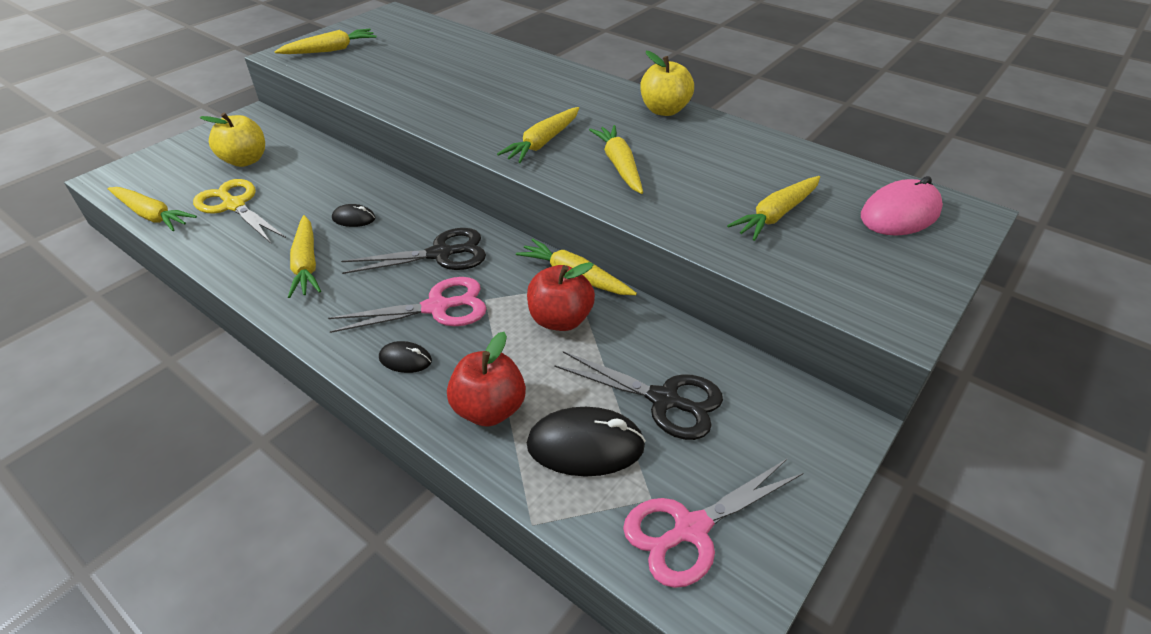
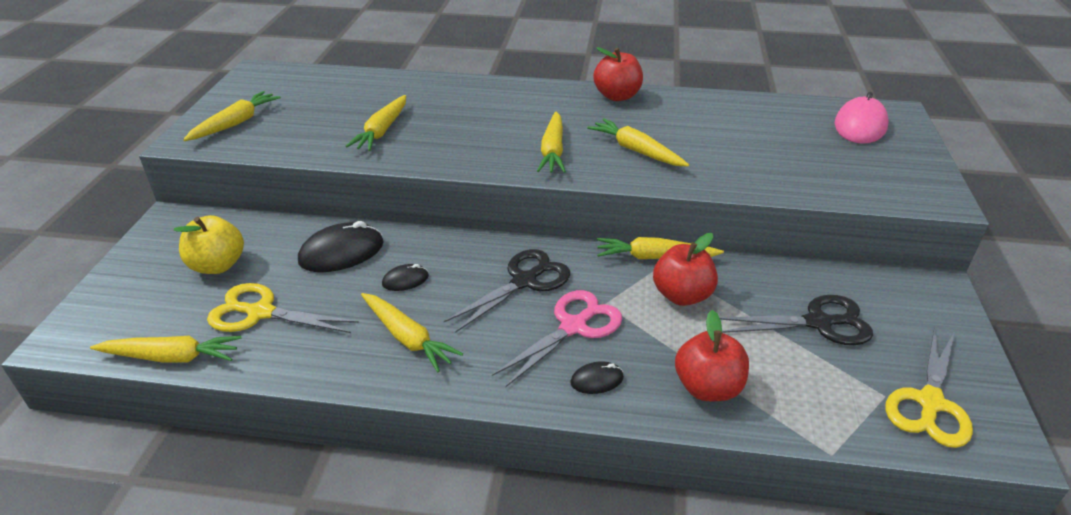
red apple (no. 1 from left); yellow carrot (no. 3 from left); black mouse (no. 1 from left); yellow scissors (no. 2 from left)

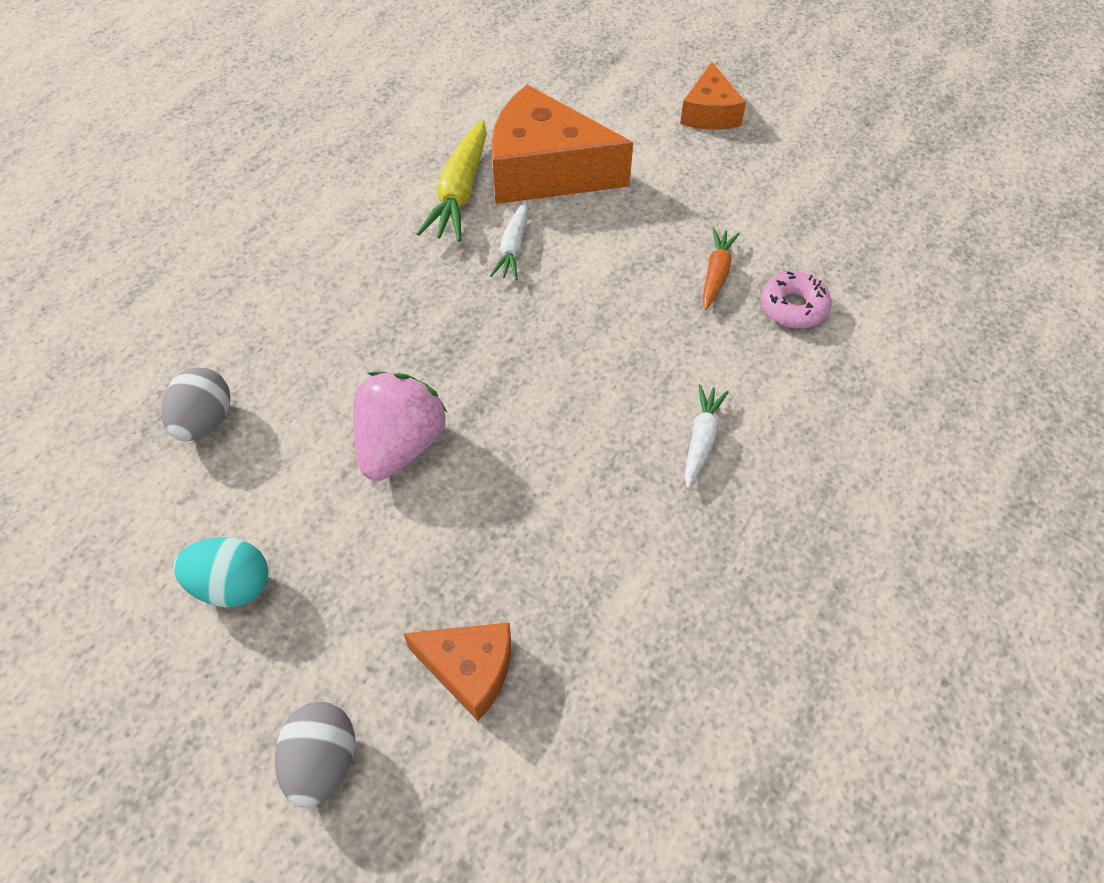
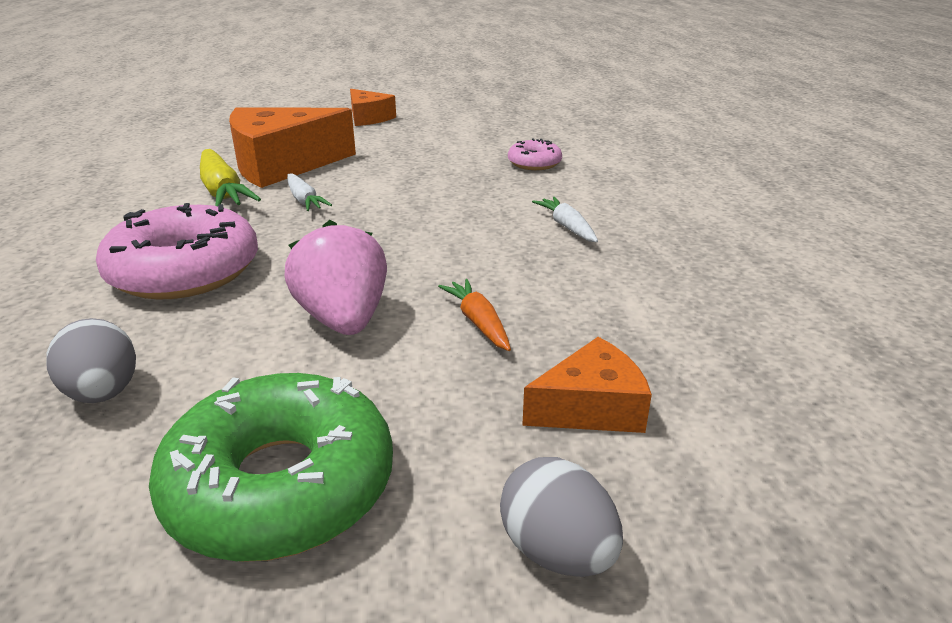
orange carrot; green donut; pink donut (no. 1 from left)

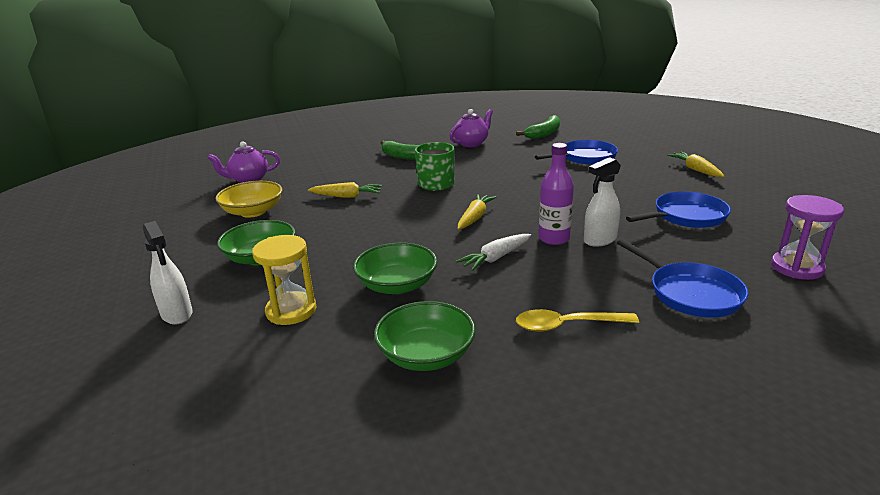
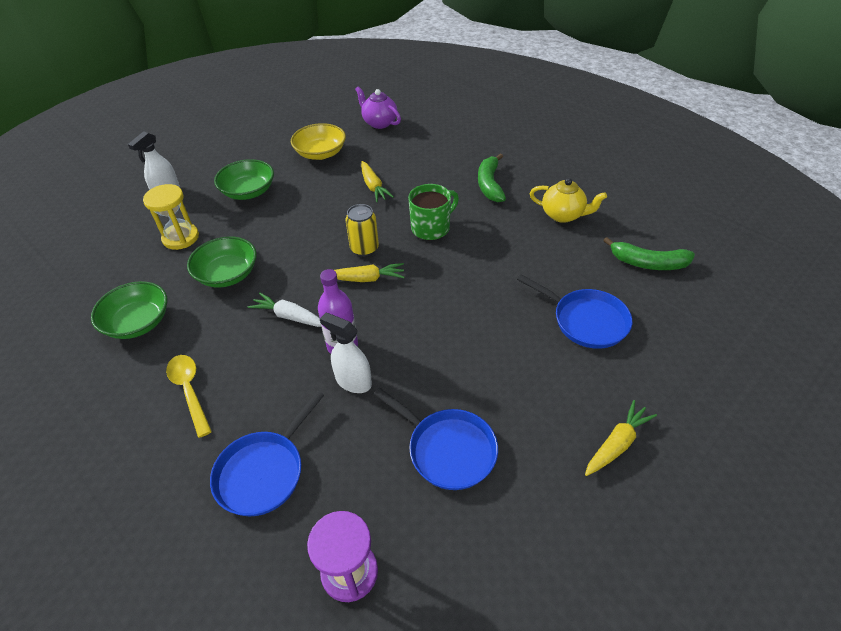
yellow teapot; yellow can

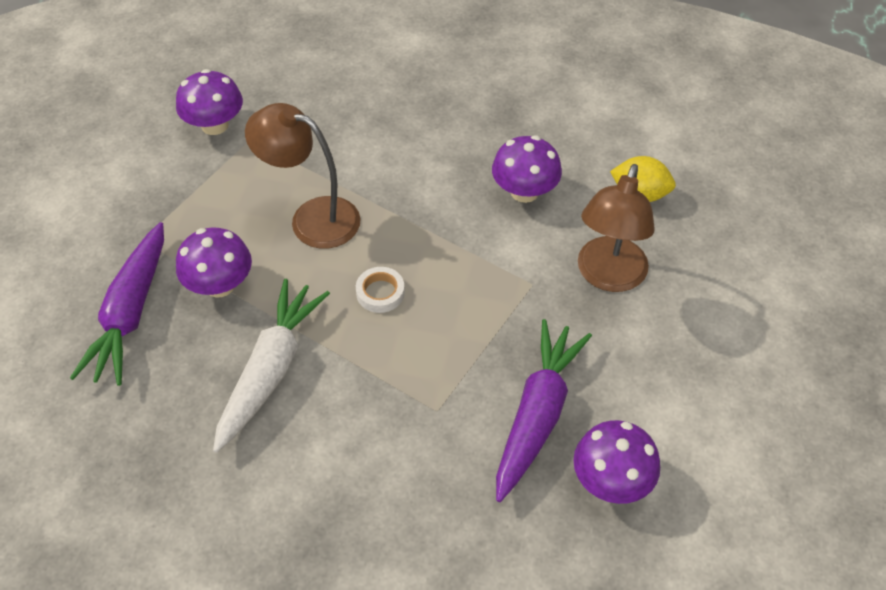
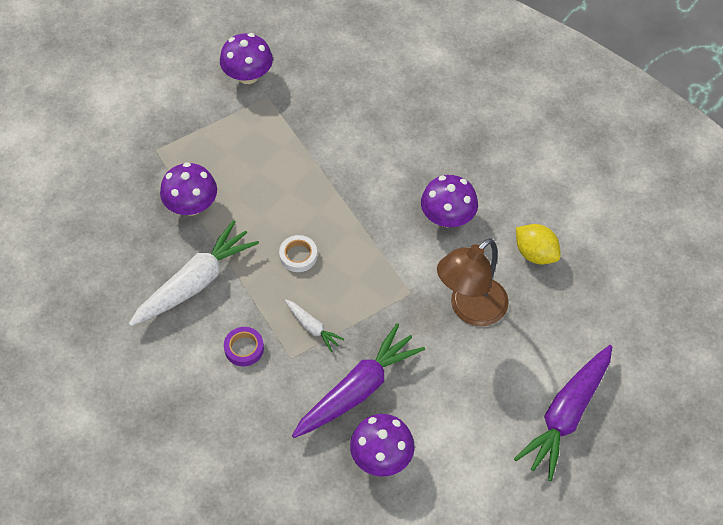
brown lamp (no. 1 from left in the first image); purple carrot (no. 2 from left); white carrot (no. 2 from left); purple tape

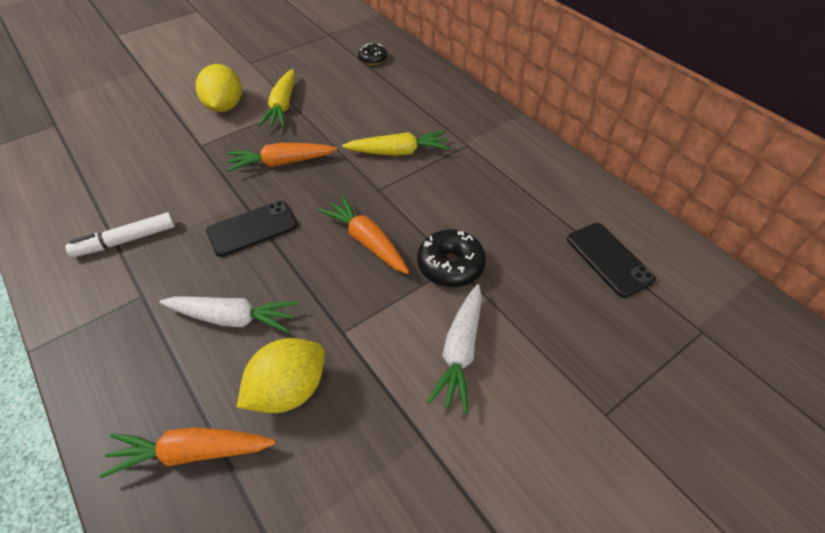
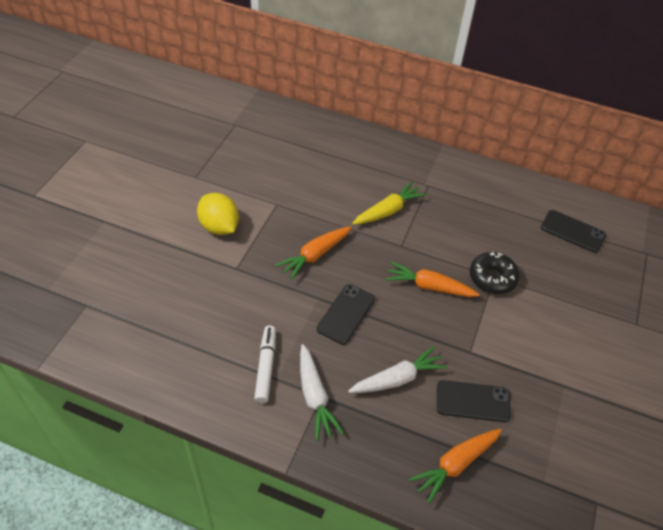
black donut (no. 1 from left in the first image); yellow carrot (no. 1 from left in the first image); white marker; white carrot (no. 1 from left); black phone (no. 2 from left)

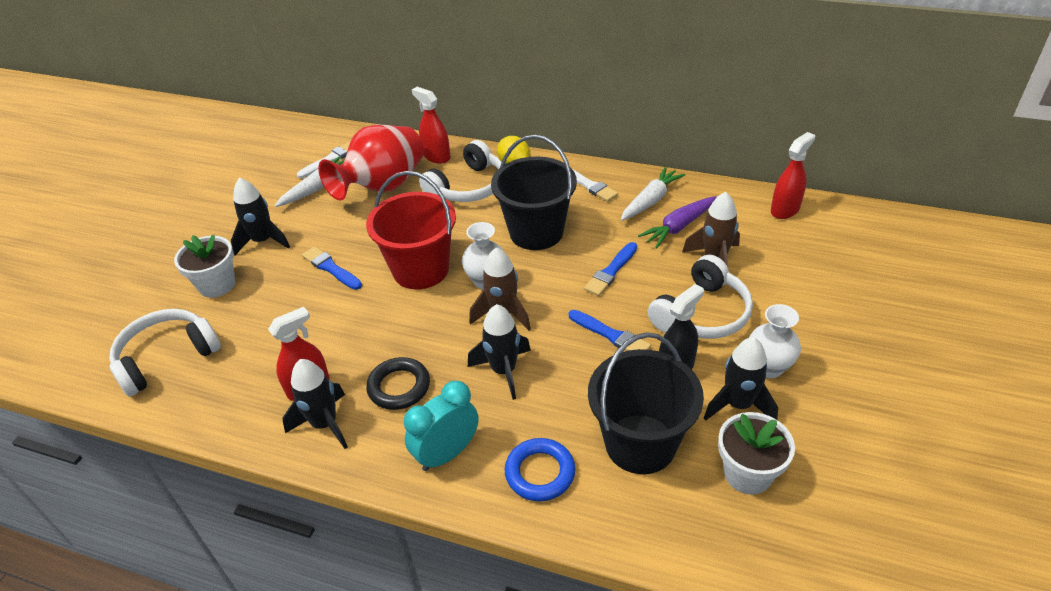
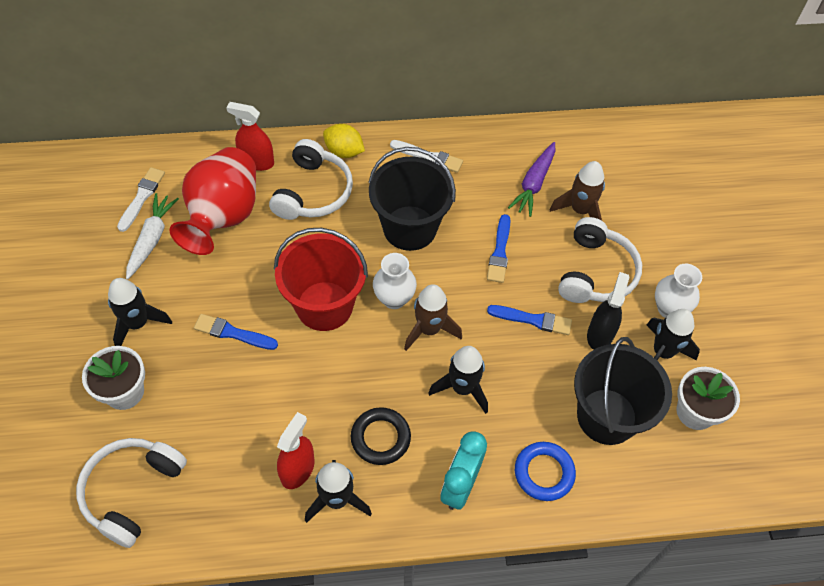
red spray bottle (no. 3 from left in the first image); white carrot (no. 2 from left in the first image)

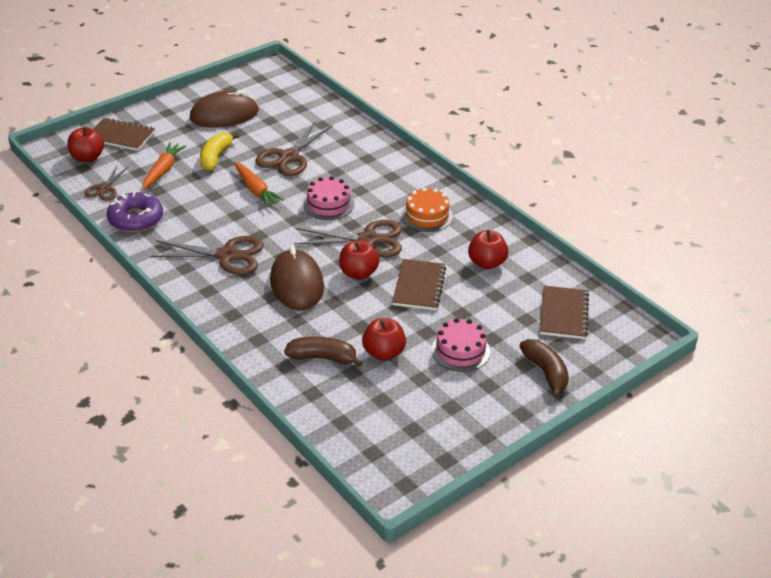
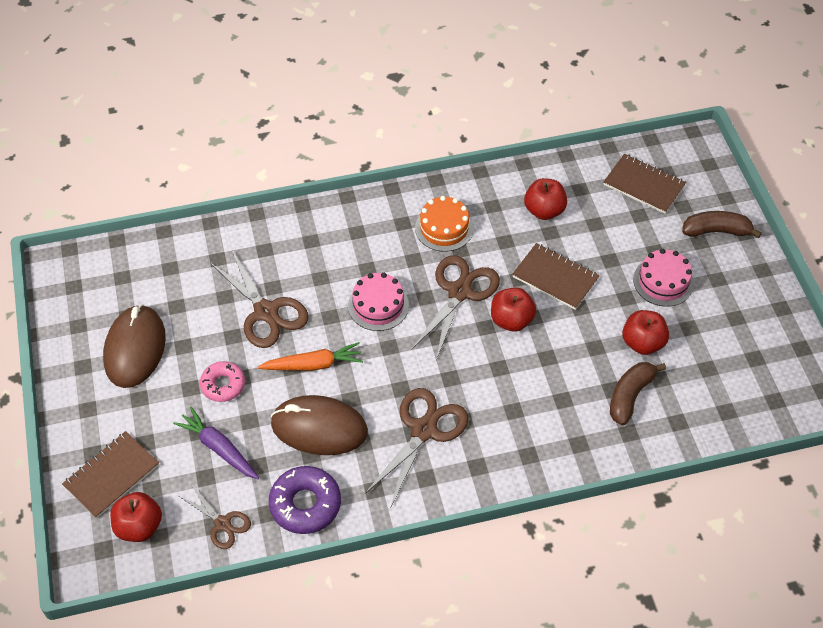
pink donut; purple carrot; brown mouse (no. 2 from left)

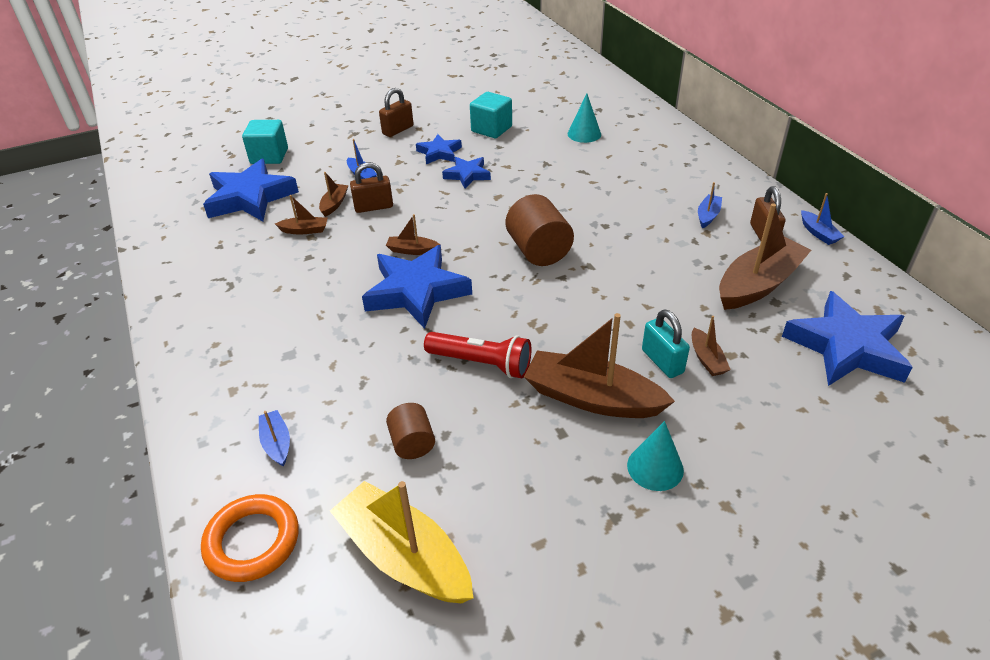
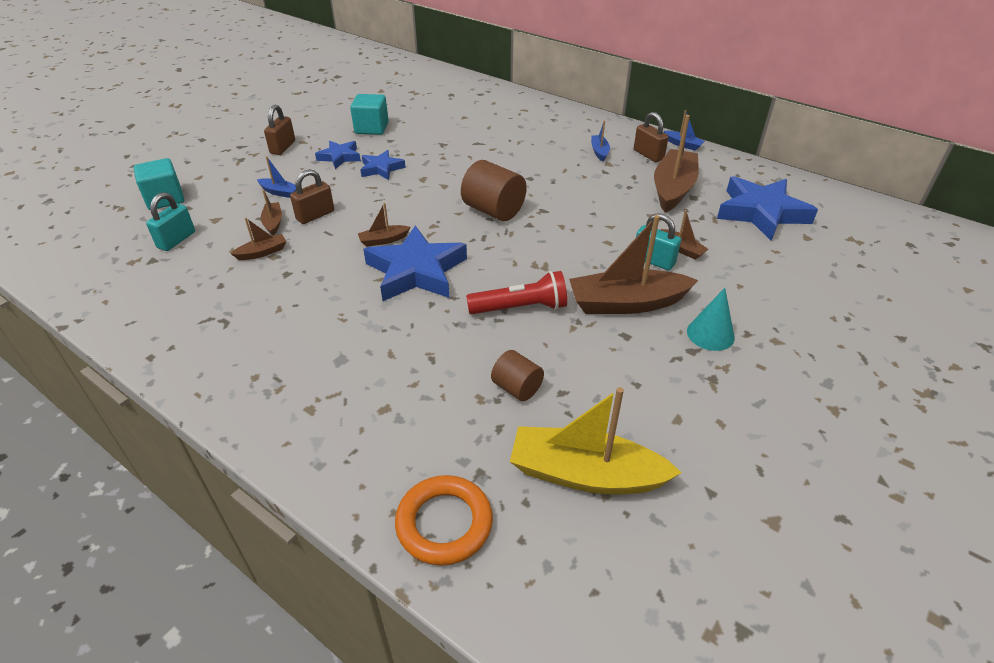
turquoise cone (no. 1 from left in the first image); turquoise padlock (no. 1 from left); blue boat (no. 1 from left in the first image)

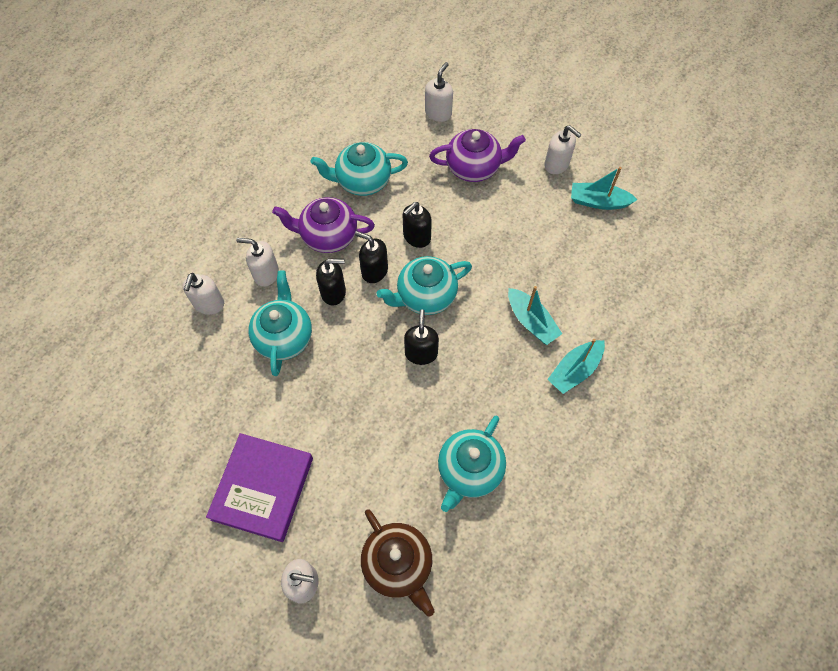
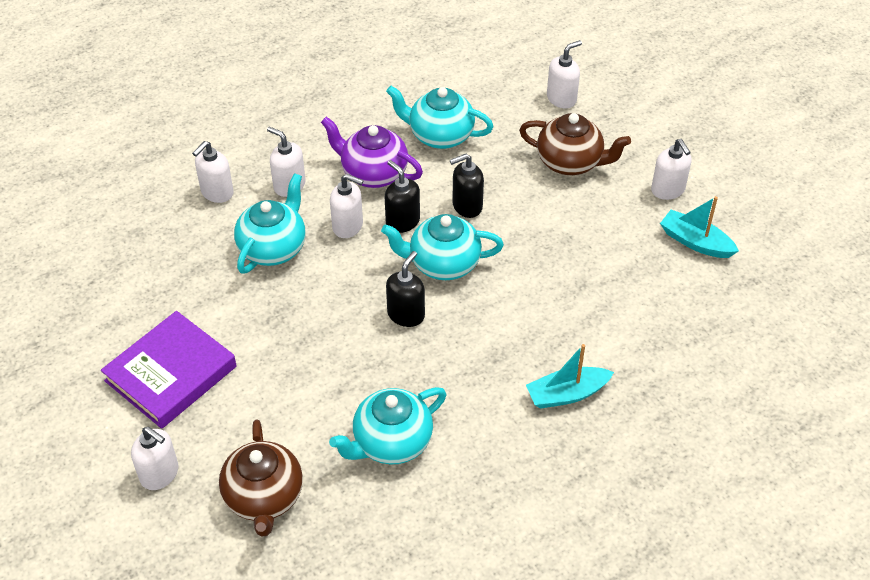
brown teapot (no. 2 from left); white soap dispenser (no. 4 from left); turquoise boat (no. 1 from left in the first image)

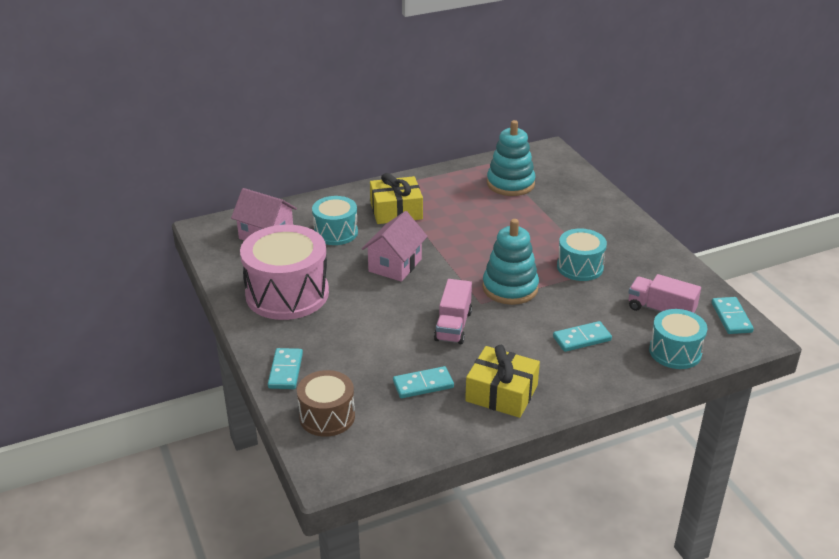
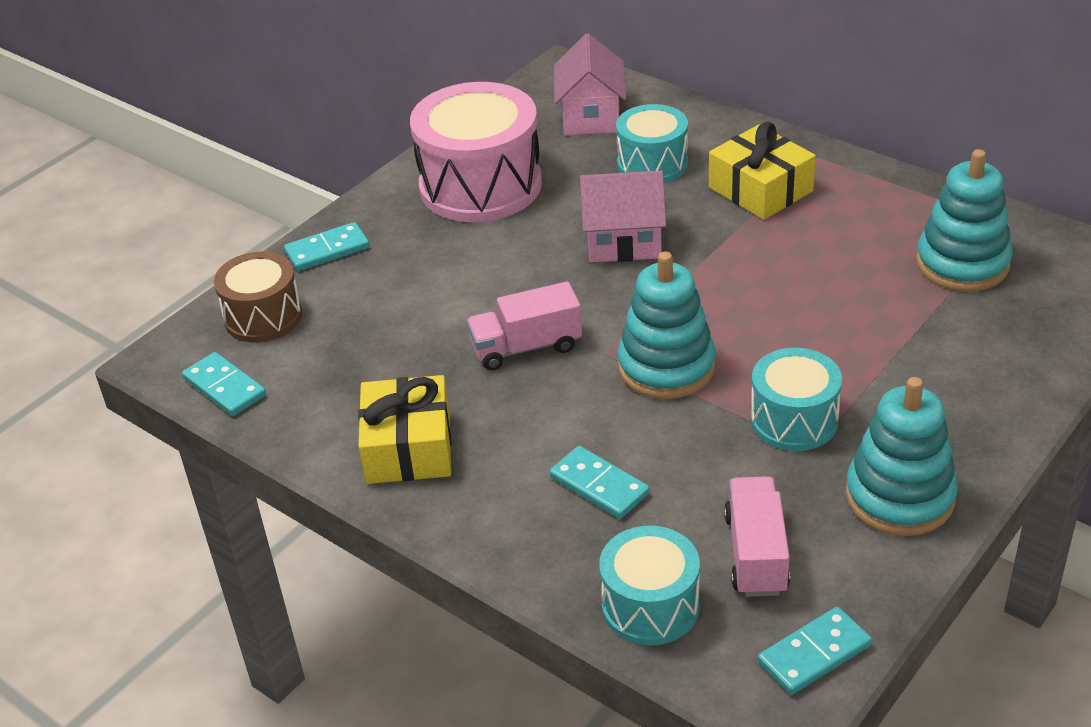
turquoise domino (no. 1 from left); turquoise stacking toy (no. 2 from left)

